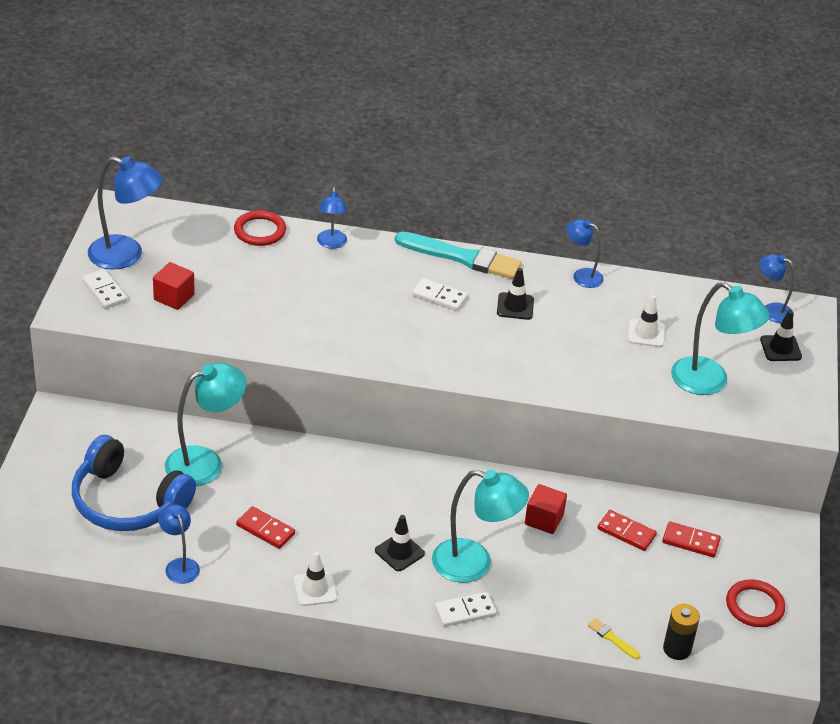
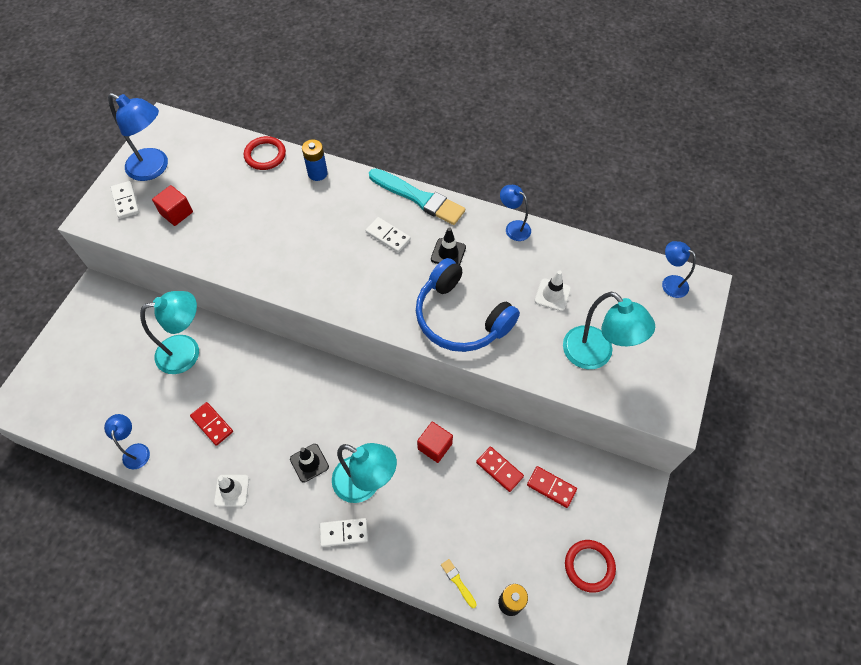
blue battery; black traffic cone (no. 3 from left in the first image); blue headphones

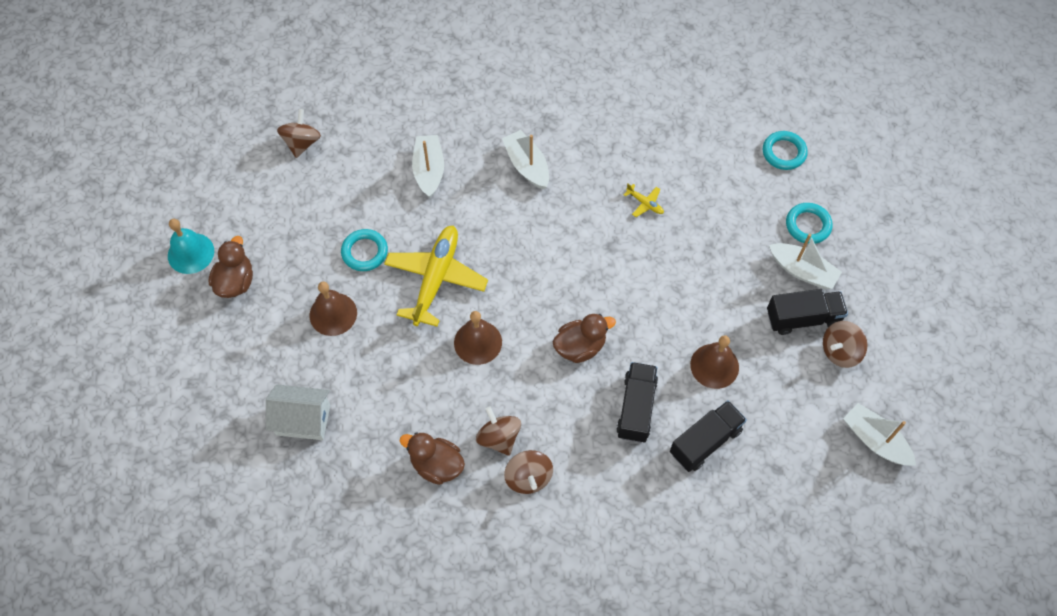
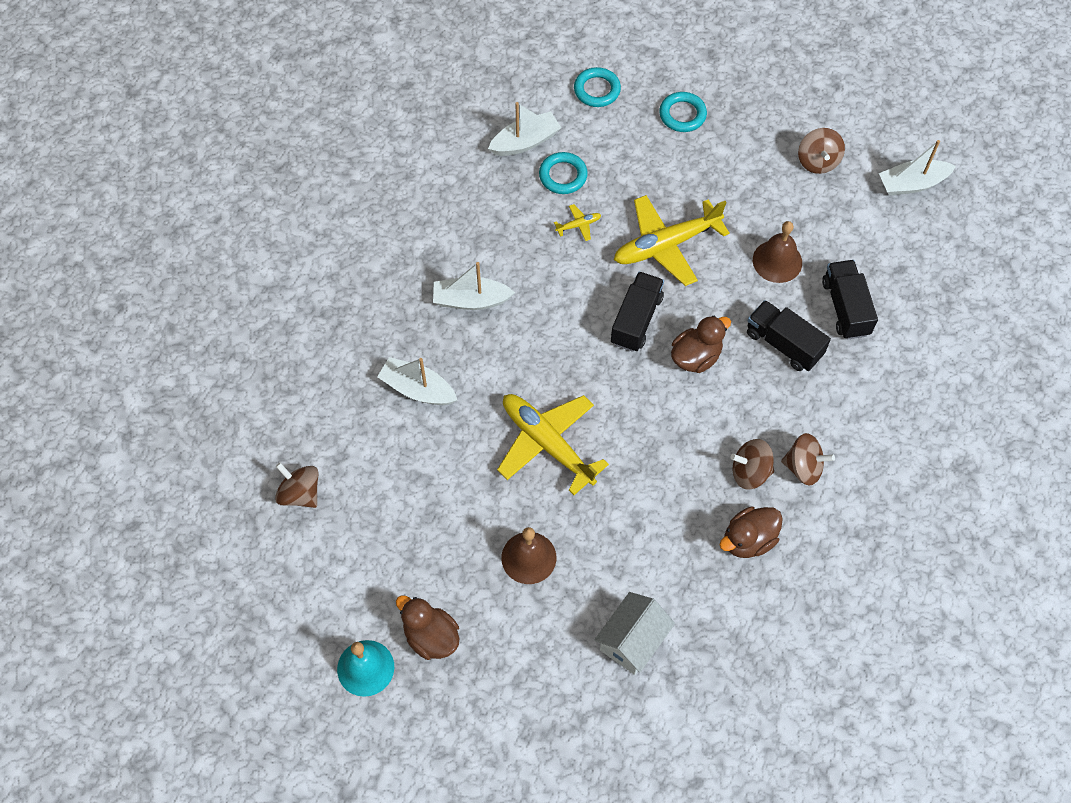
turquoise ring (no. 1 from left); white boat (no. 3 from left); black truck (no. 1 from left); brown bell (no. 2 from left in the first image); brown duck (no. 2 from left); yellow plane (no. 3 from left)

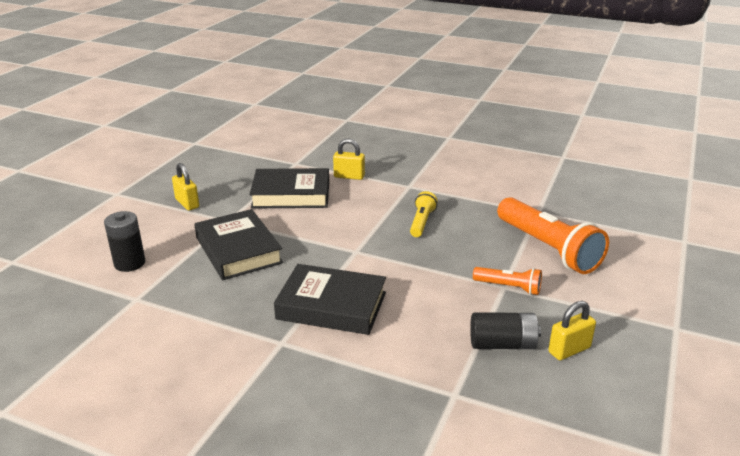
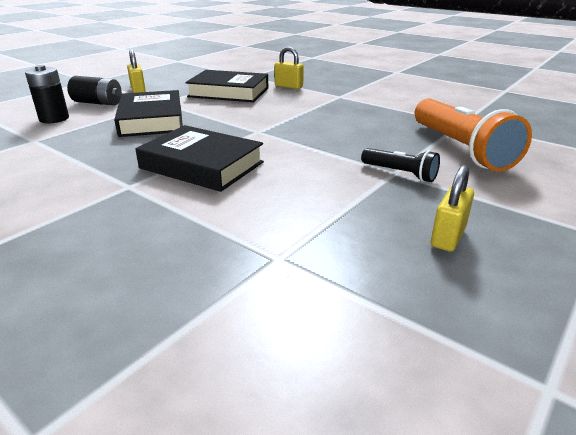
yellow flashlight; black flashlight; yellow padlock (no. 3 from left); black battery (no. 2 from left)

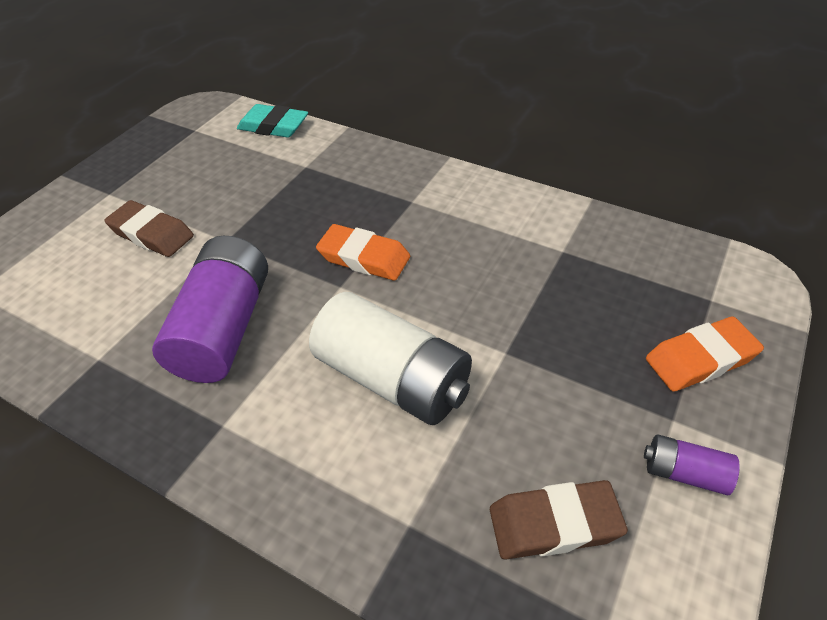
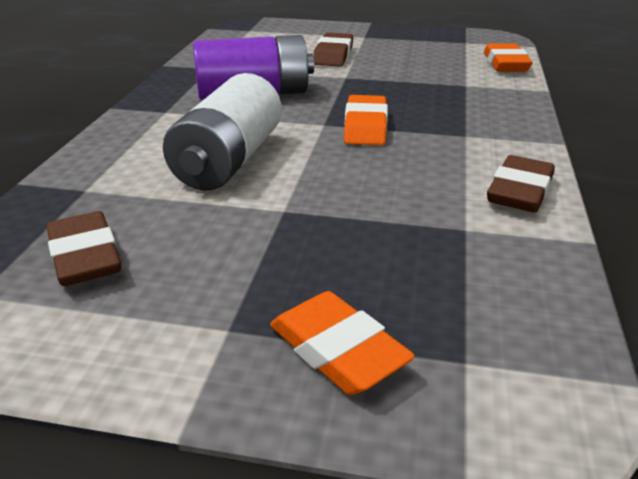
orange eraser (no. 3 from left); purple battery (no. 2 from left in the first image); brown eraser (no. 3 from left)

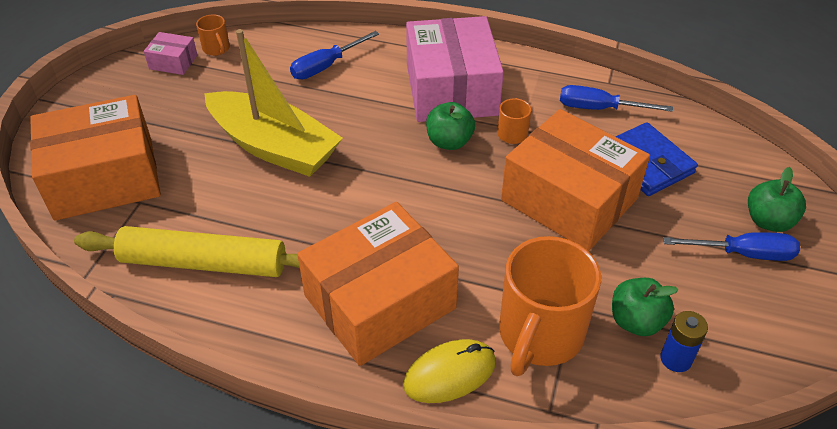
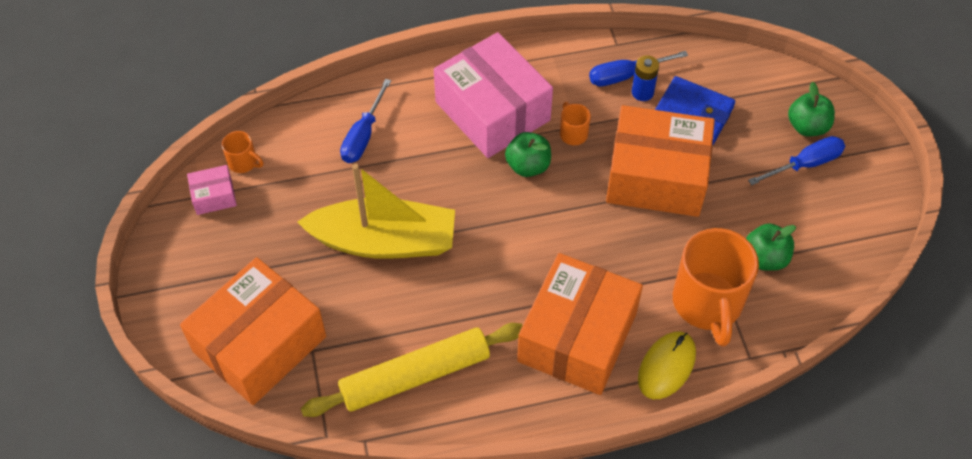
blue battery

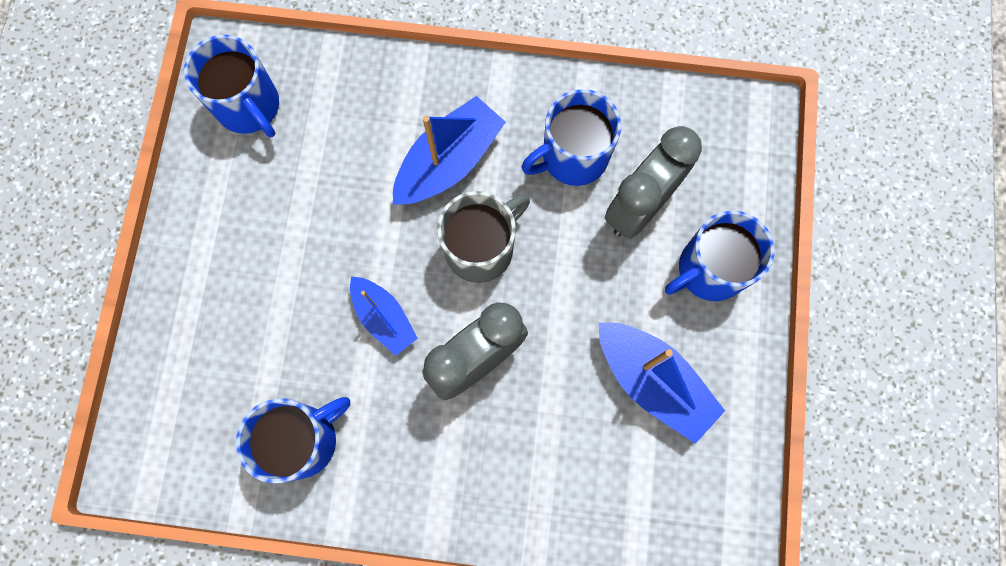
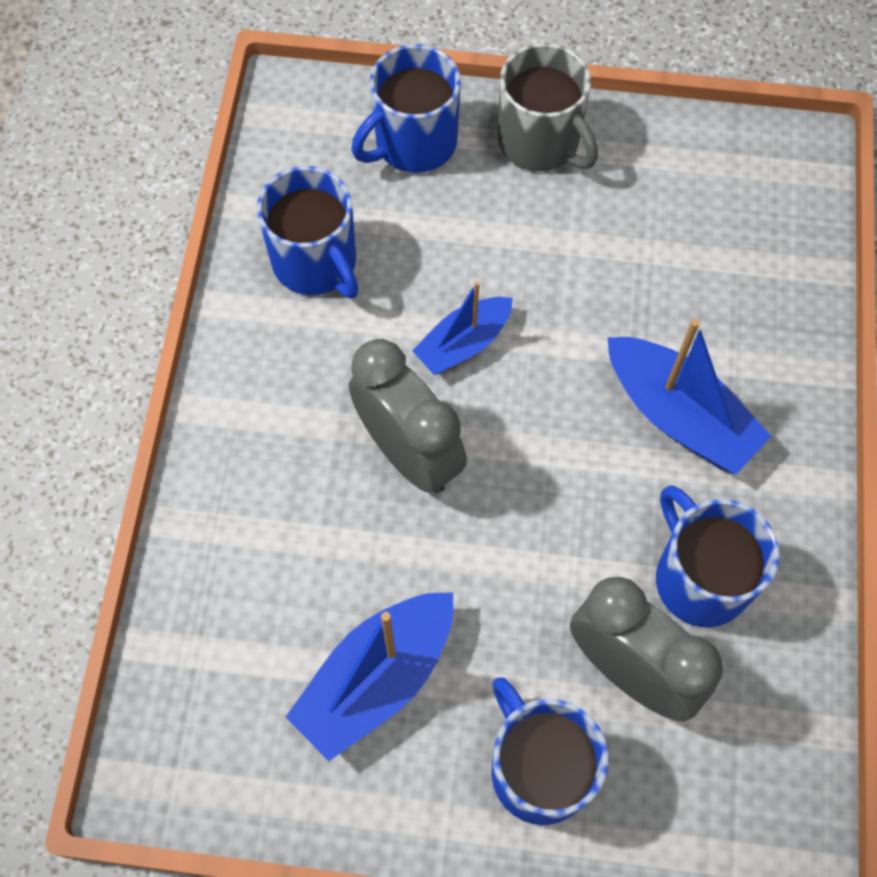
blue mug (no. 2 from left); grey mug

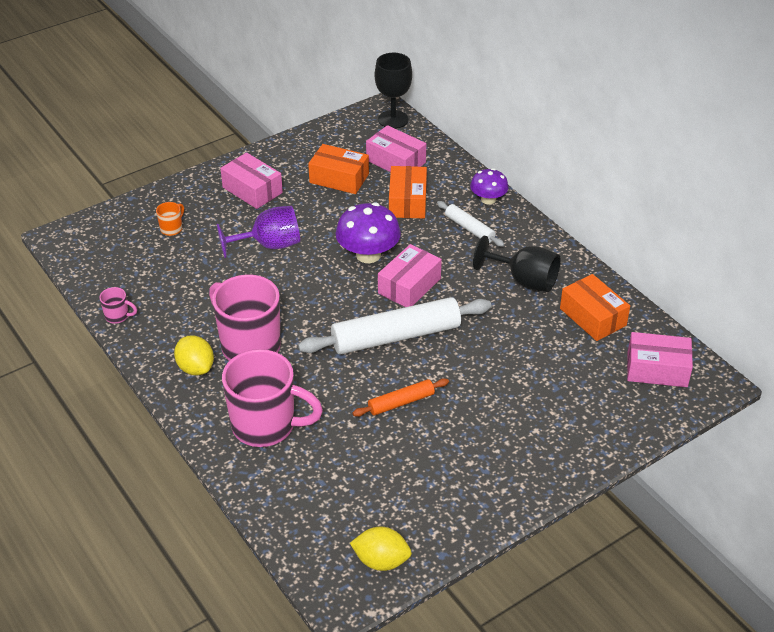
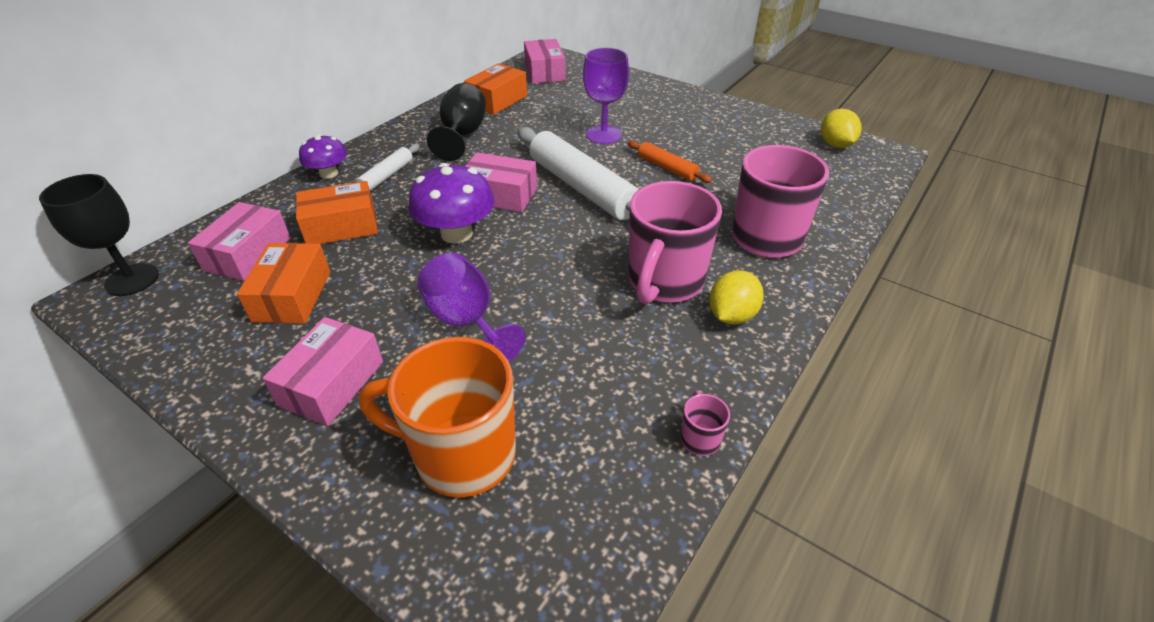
orange mug; purple goblet (no. 2 from left)

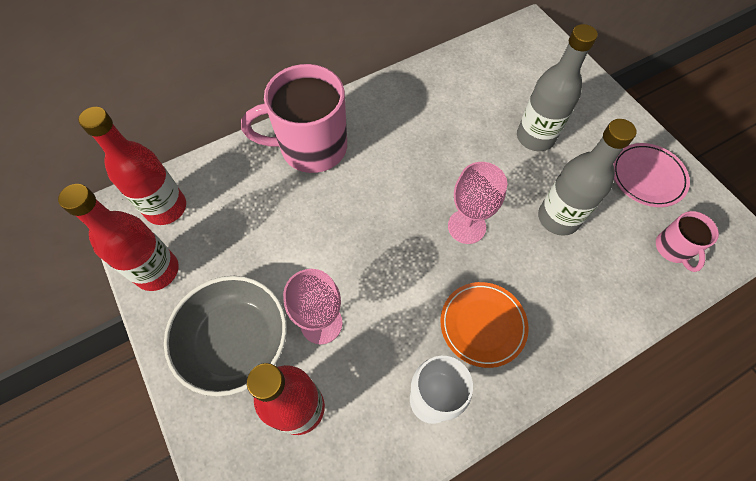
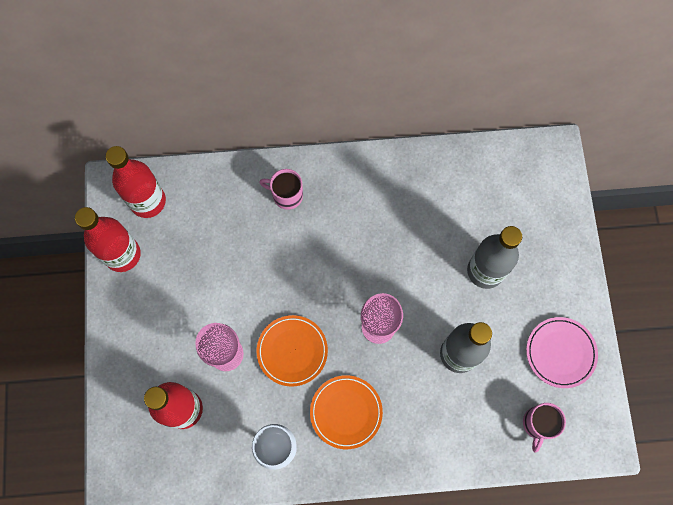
pink mug (no. 1 from left); grey bowl; orange plate (no. 1 from left)

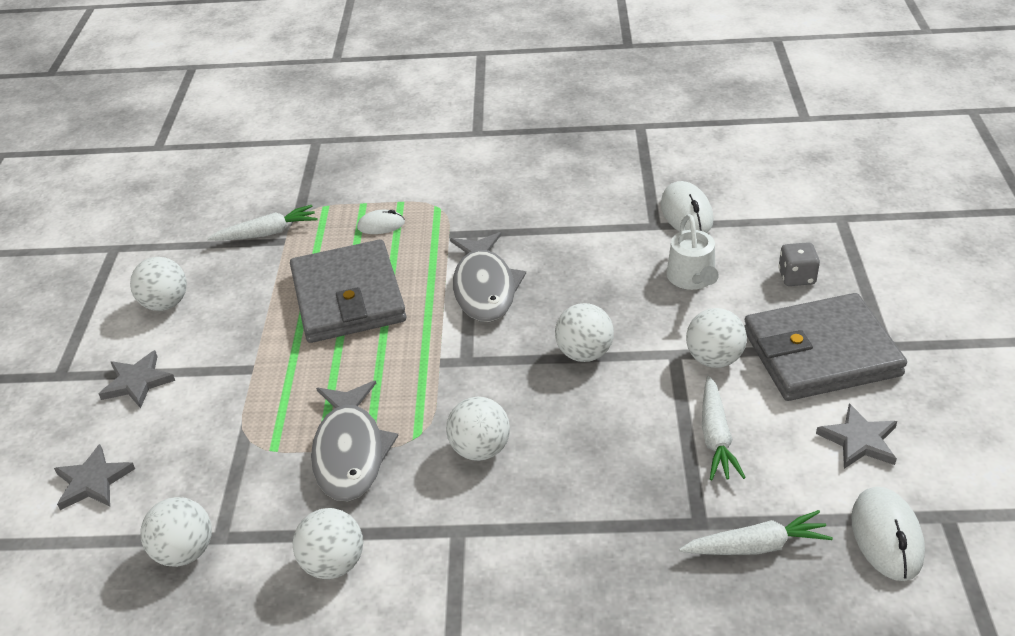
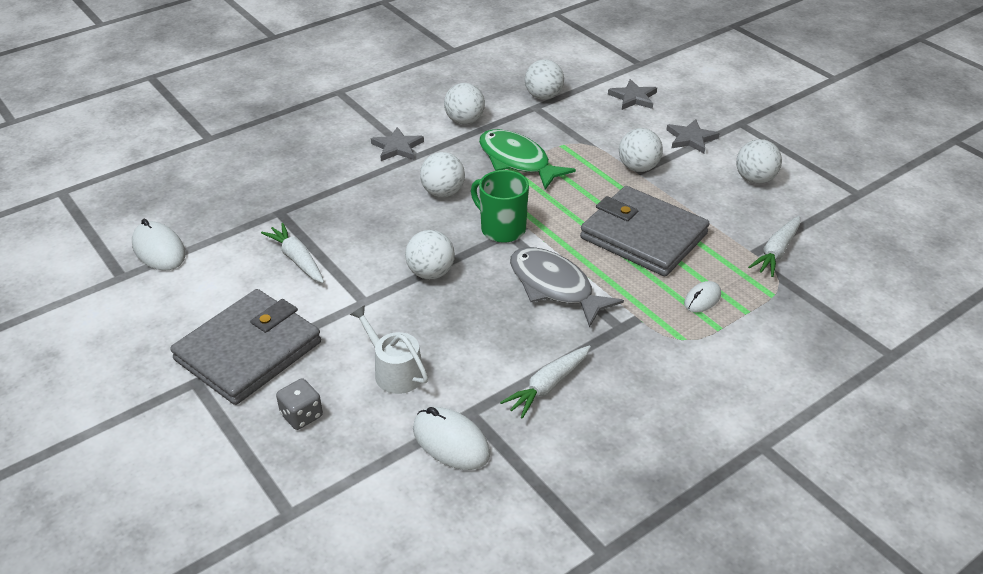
white ball (no. 5 from left); green fish; grey star (no. 1 from left); white carrot (no. 2 from left); green mug

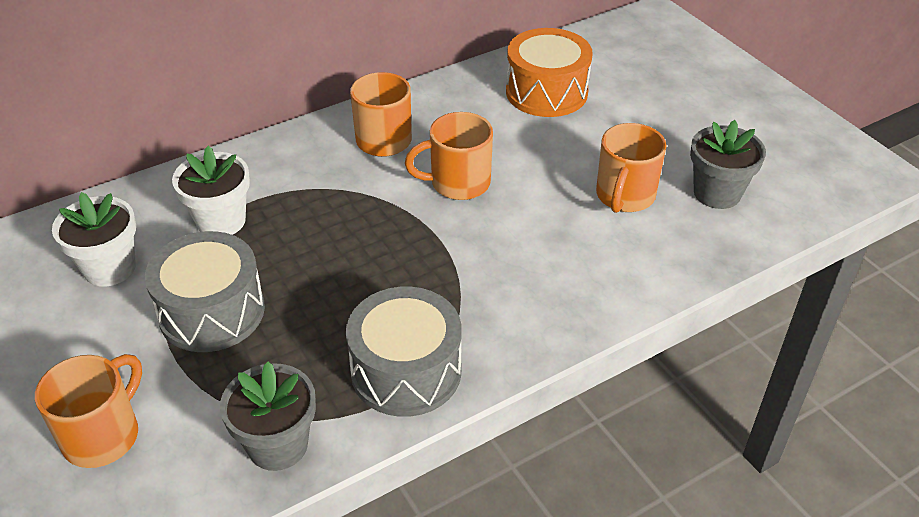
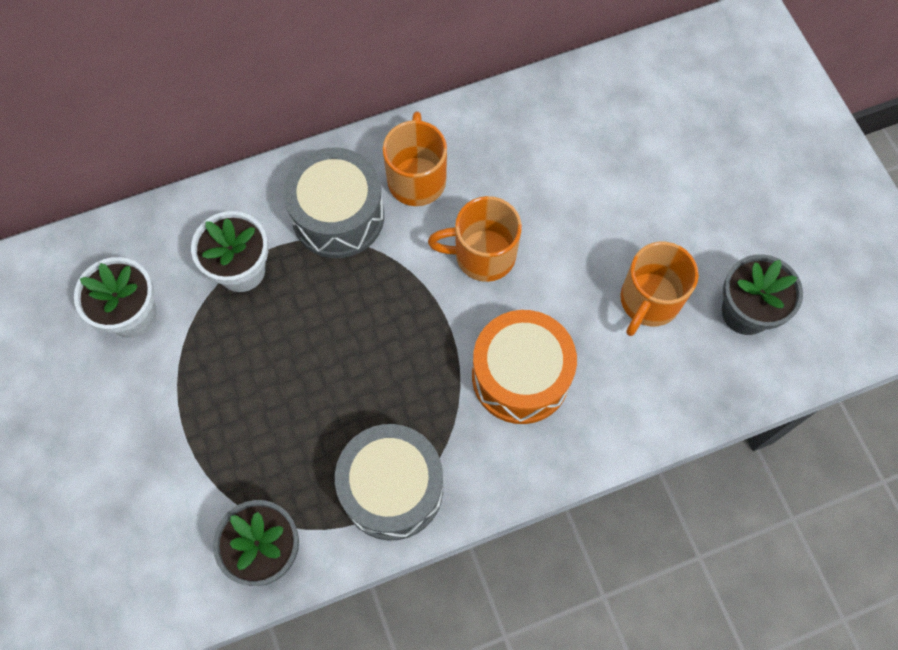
orange drum; grey drum (no. 1 from left); orange mug (no. 1 from left in the first image)

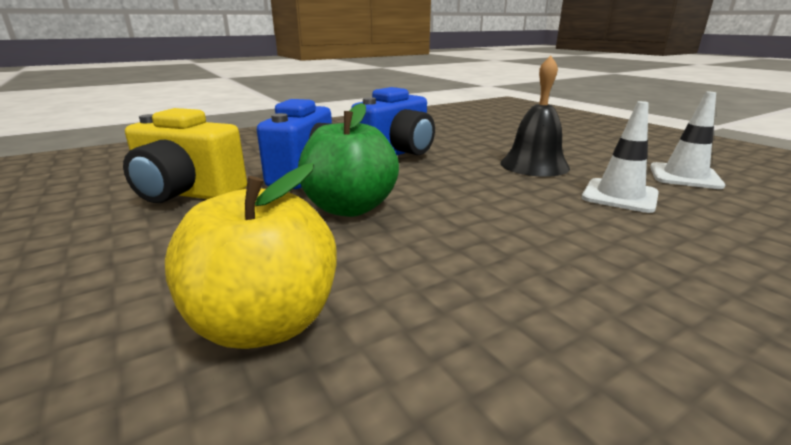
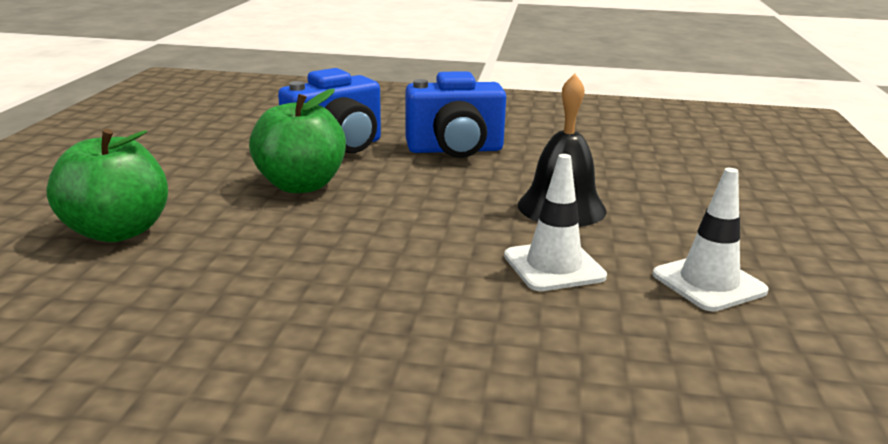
yellow camera; green apple (no. 1 from left)

